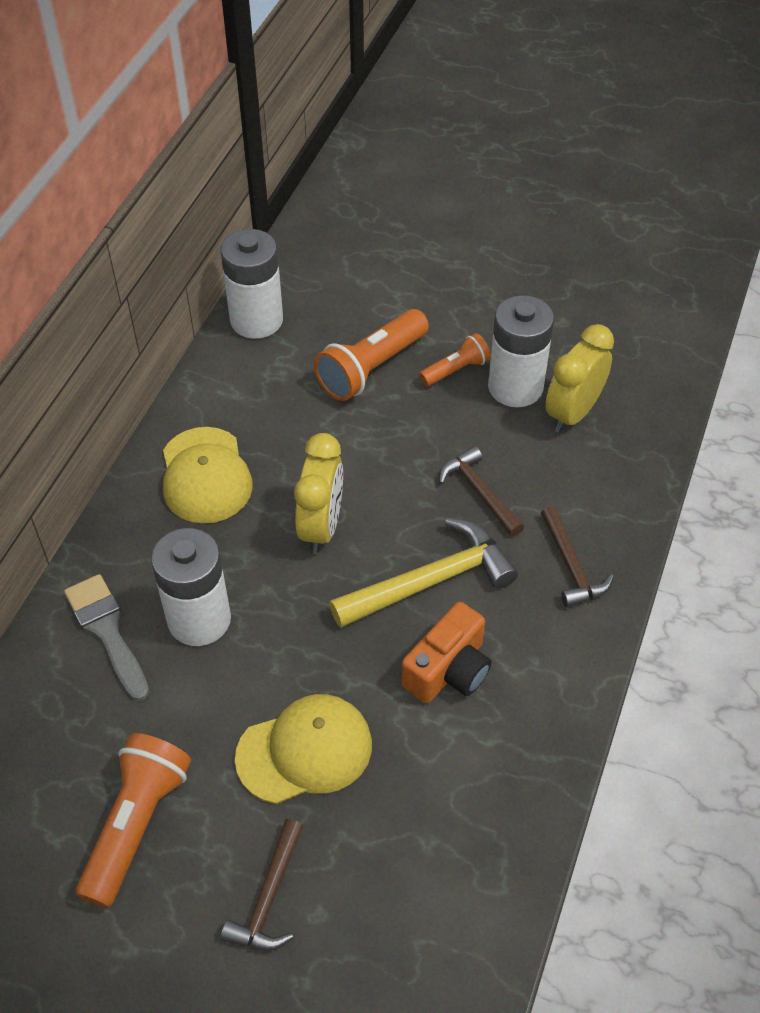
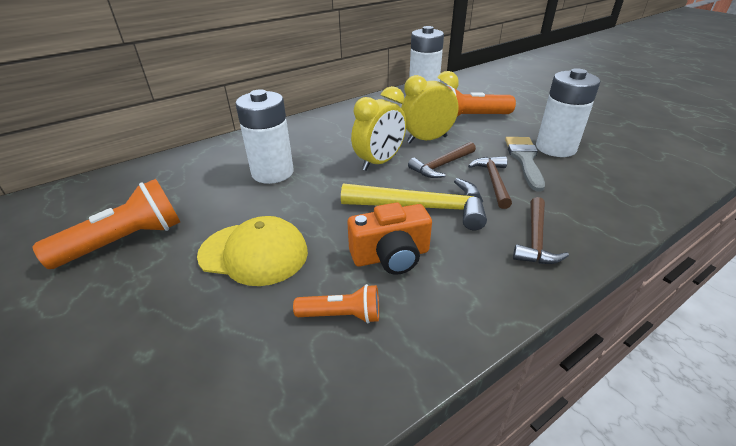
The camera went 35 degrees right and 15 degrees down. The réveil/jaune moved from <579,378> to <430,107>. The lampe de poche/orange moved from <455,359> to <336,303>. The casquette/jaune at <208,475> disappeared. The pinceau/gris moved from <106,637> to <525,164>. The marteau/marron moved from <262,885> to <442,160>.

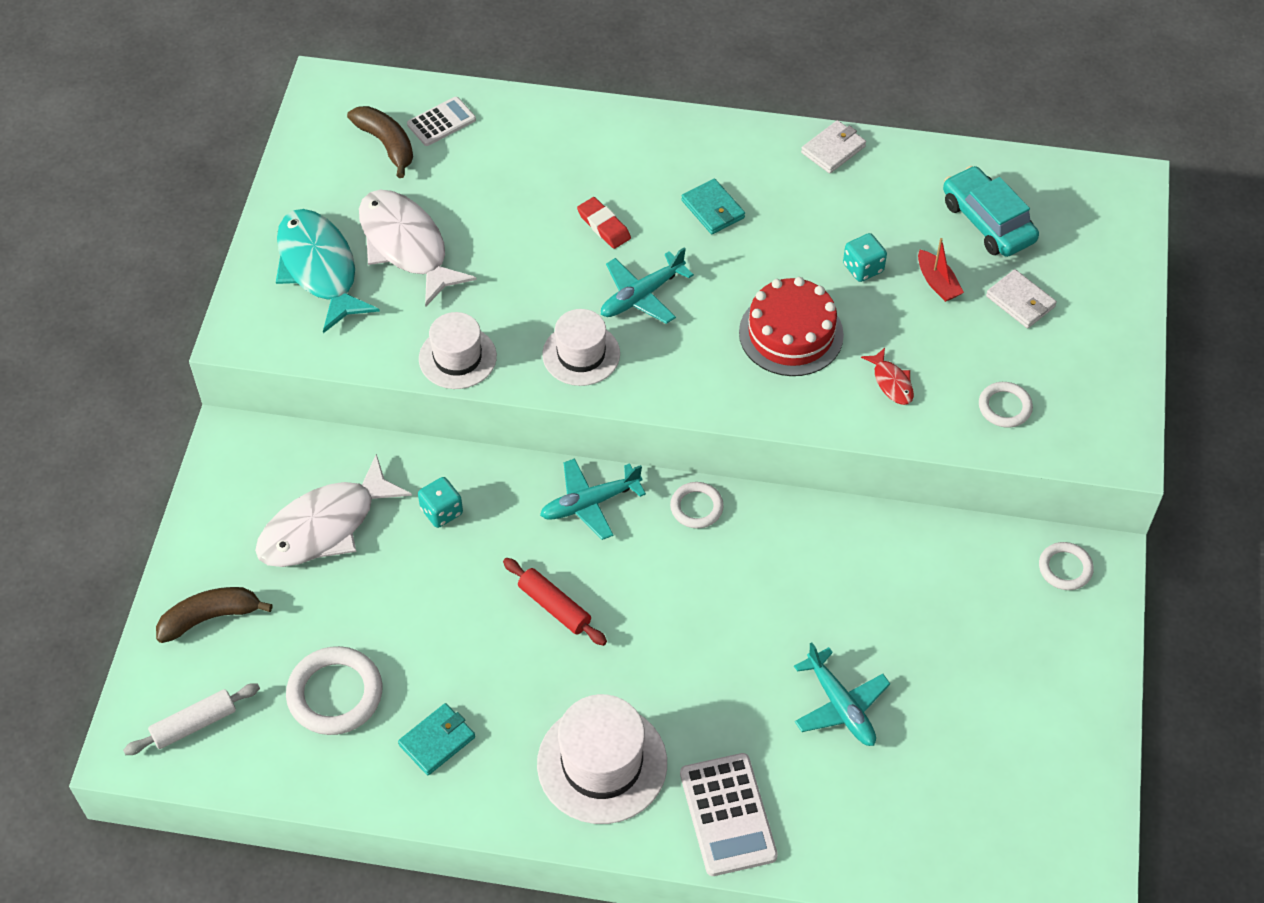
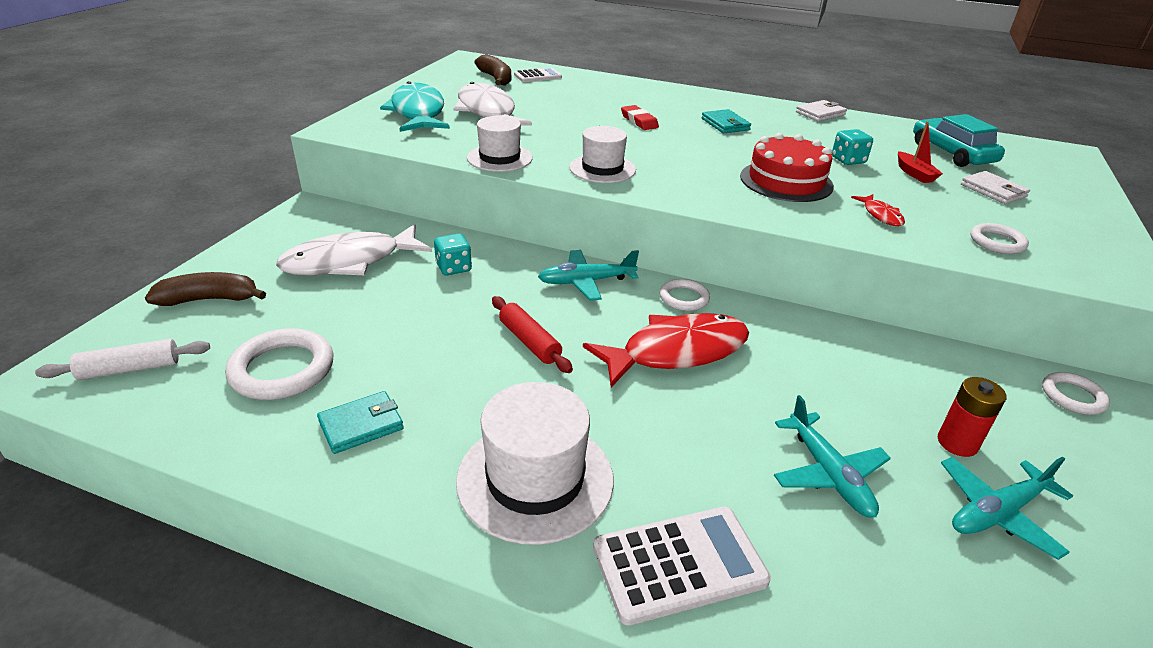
The camera went 10 degrees right and 20 degrees down. The avion/turquoise moved from <647,286> to <1007,508>. The calculatrice/blanc at <729,814> turned 105 degrees counterclockwise. The poisson/rouge at <666,350> appeared. The pile/rouge at <972,417> appeared.

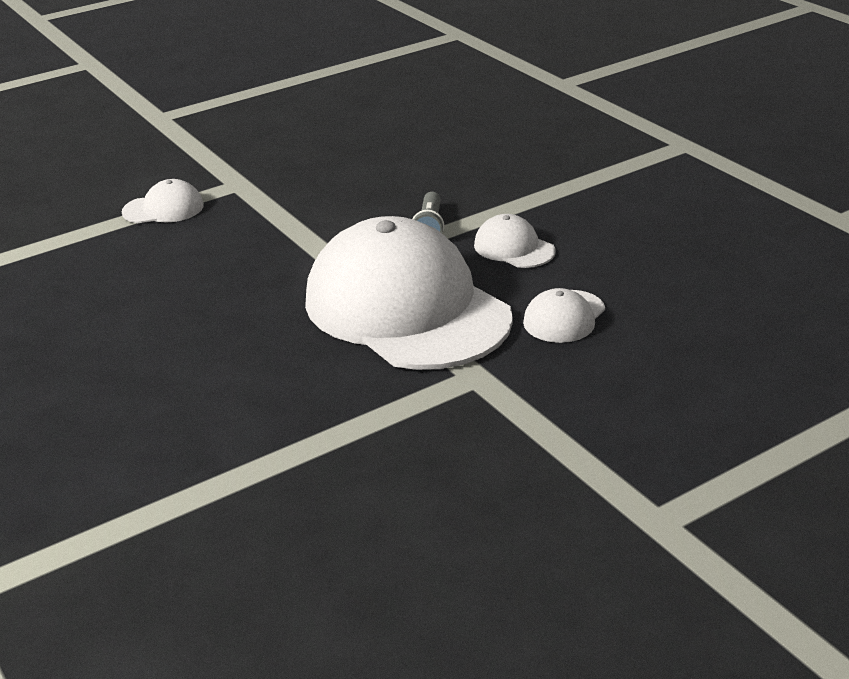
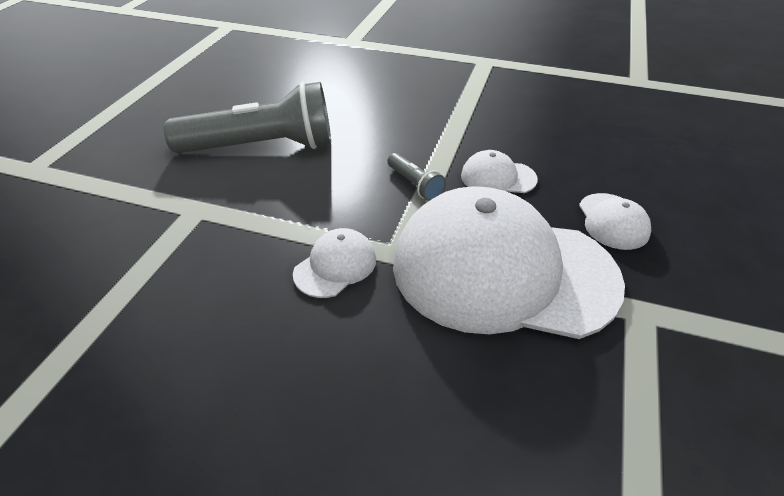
The camera went 40 degrees left and 10 degrees up. The casquette/blanc moved from <163,201> to <334,263>. The lampe de poche/gris at <247,117> appeared.

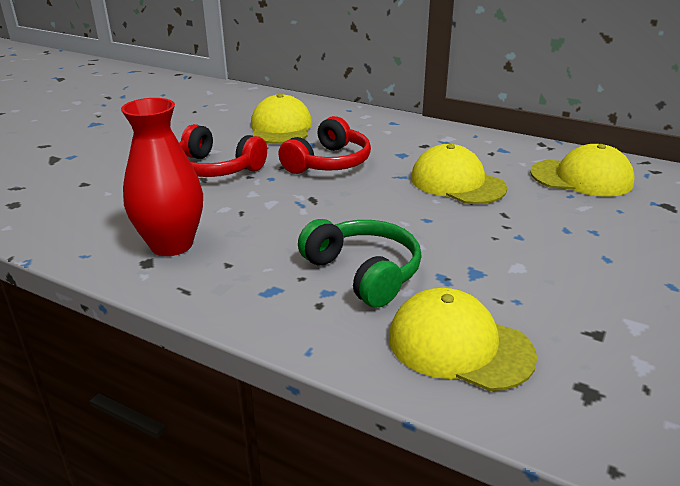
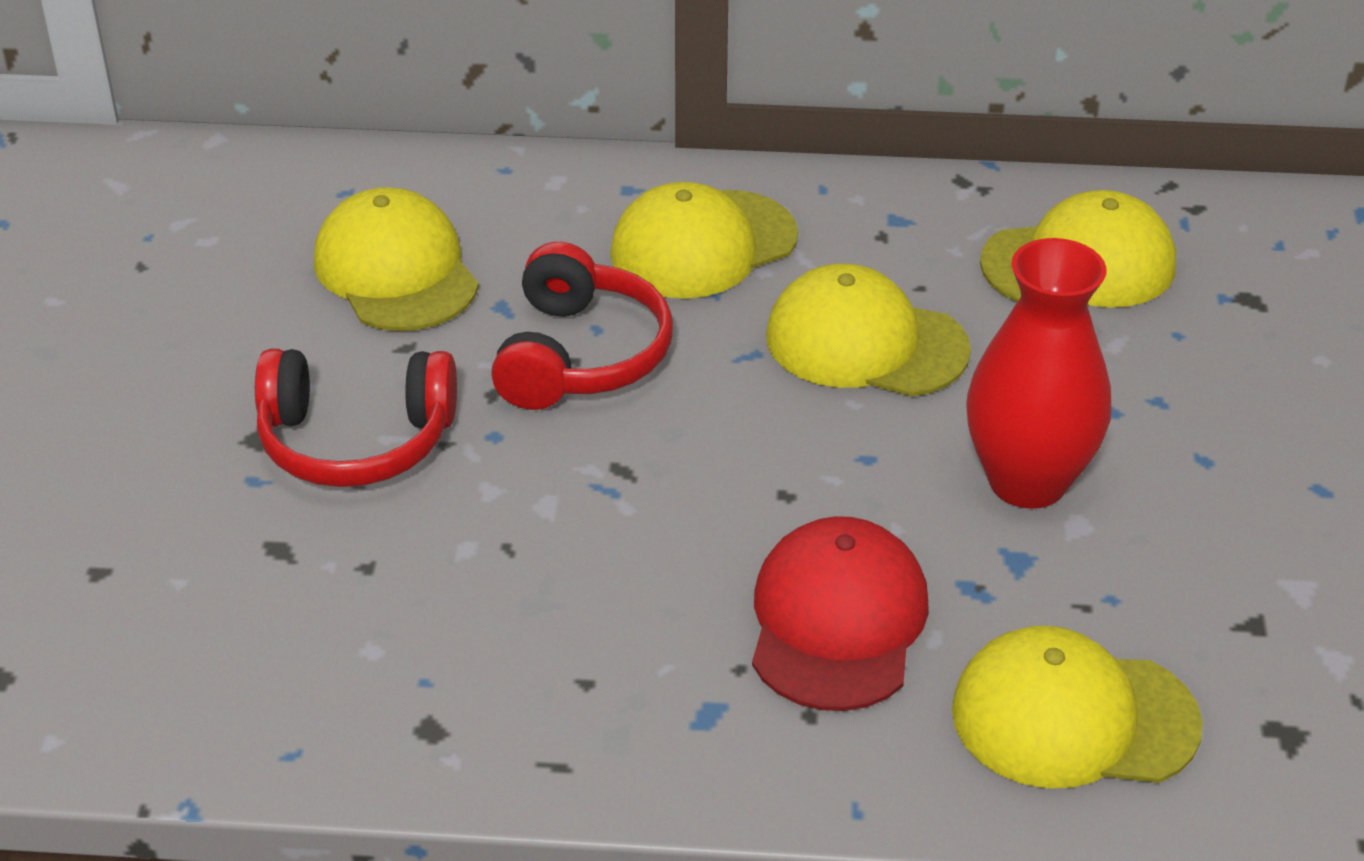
The camera went 25 degrees left and 10 degrees up. The vase/rouge moved from <162,177> to <1038,373>. The casque audio/vert at <360,263> was replaced by the casquette/rouge at <840,613>. The casquette/jaune at <704,240> appeared.

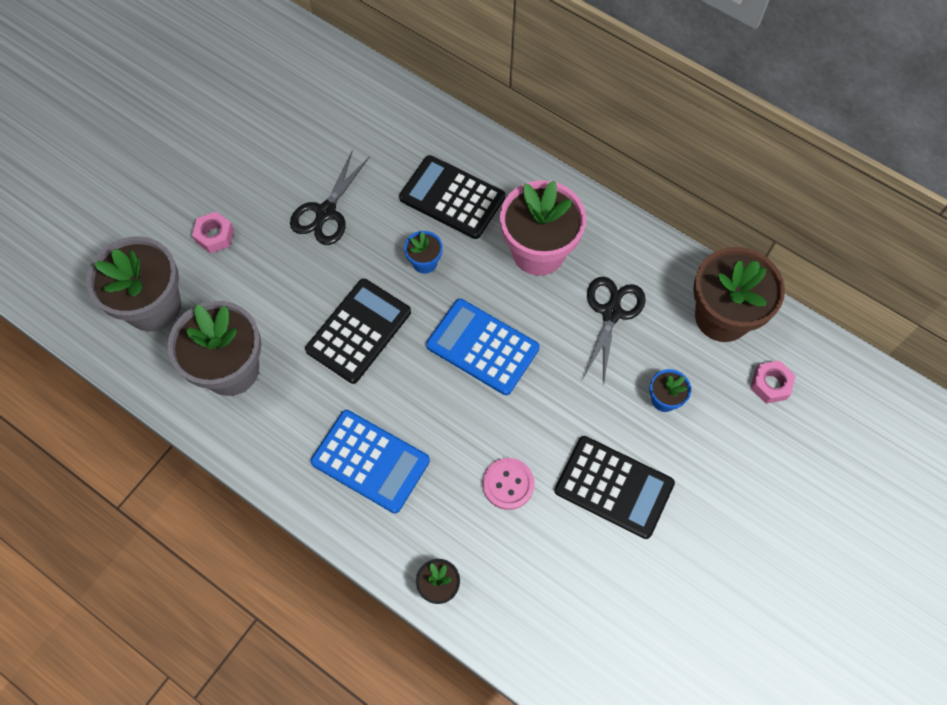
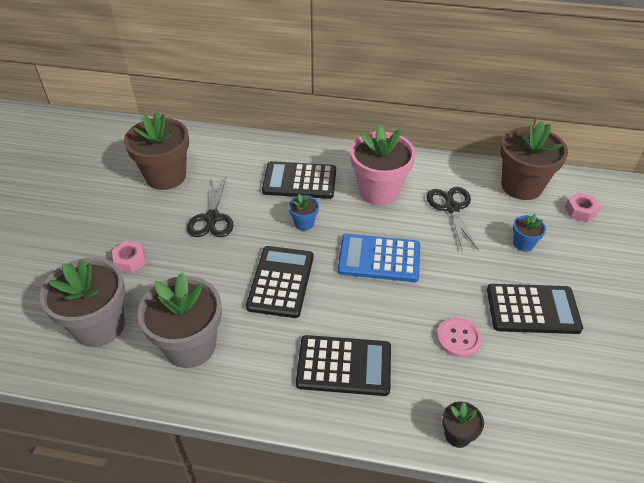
The camera went 25 degrees left and 20 degrees down. The calculatrice/bleu at <370,461> became the calculatrice/noir at <343,365>. The pot de fleurs/marron at <156,151> appeared.

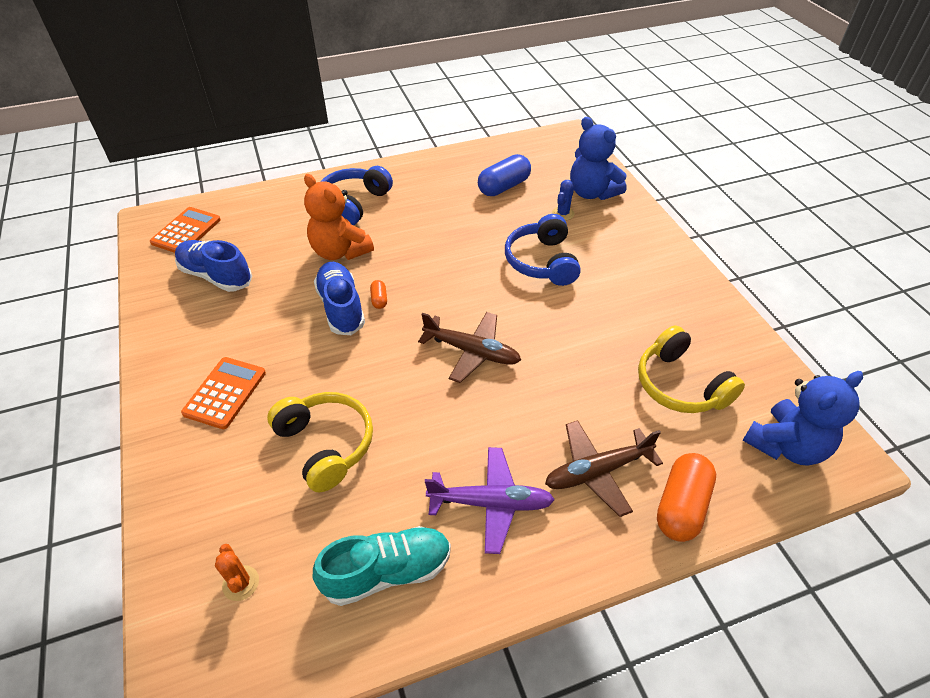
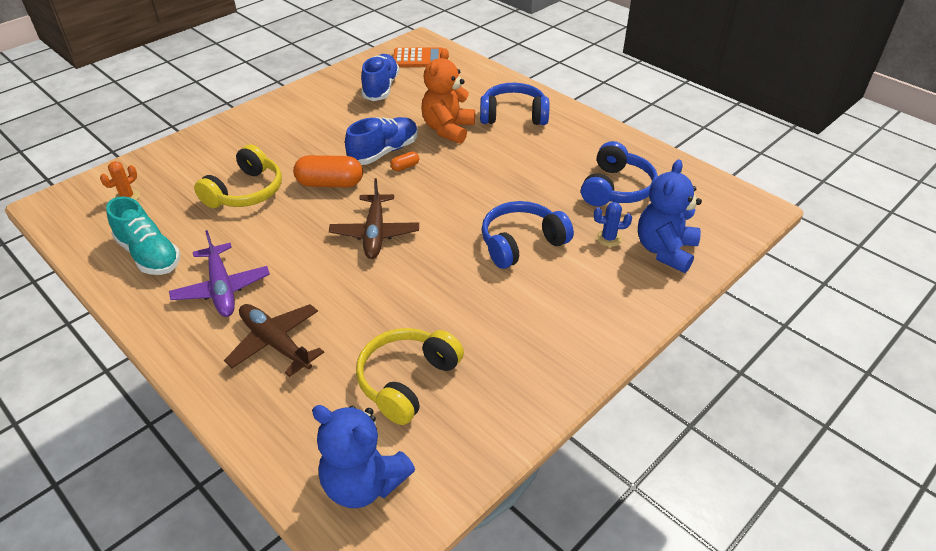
The camera went 65 degrees right and 5 degrees down. The gélule/bleu at <504,175> was replaced by the casque audio/bleu at <619,173>. The calculatrice/orange at <223,393> disappeared. The gélule/orange moved from <686,497> to <328,171>.

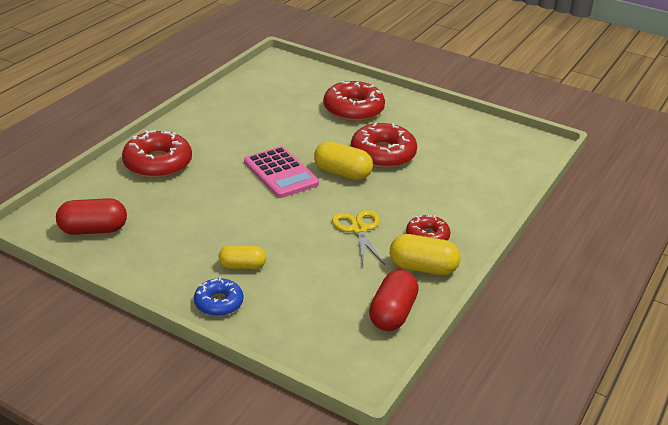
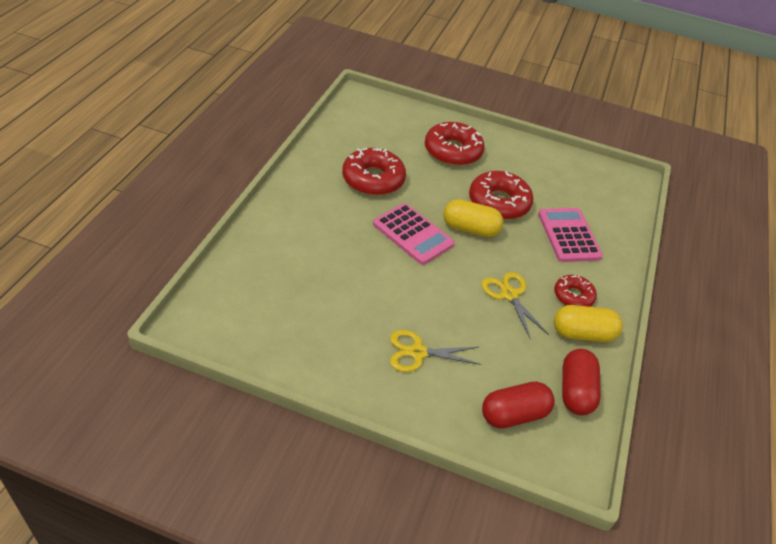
The camera went 15 degrees left and 10 degrees up. The beignet/rouge moved from <157,154> to <374,172>. The gélule/rouge moved from <91,216> to <518,405>. The gélule/jaune at <242,257> was replaced by the ciseaux/jaune at <436,351>. The beignet/bleu at <218,297> disappeared. The calculatrice/rose at <570,235> appeared.

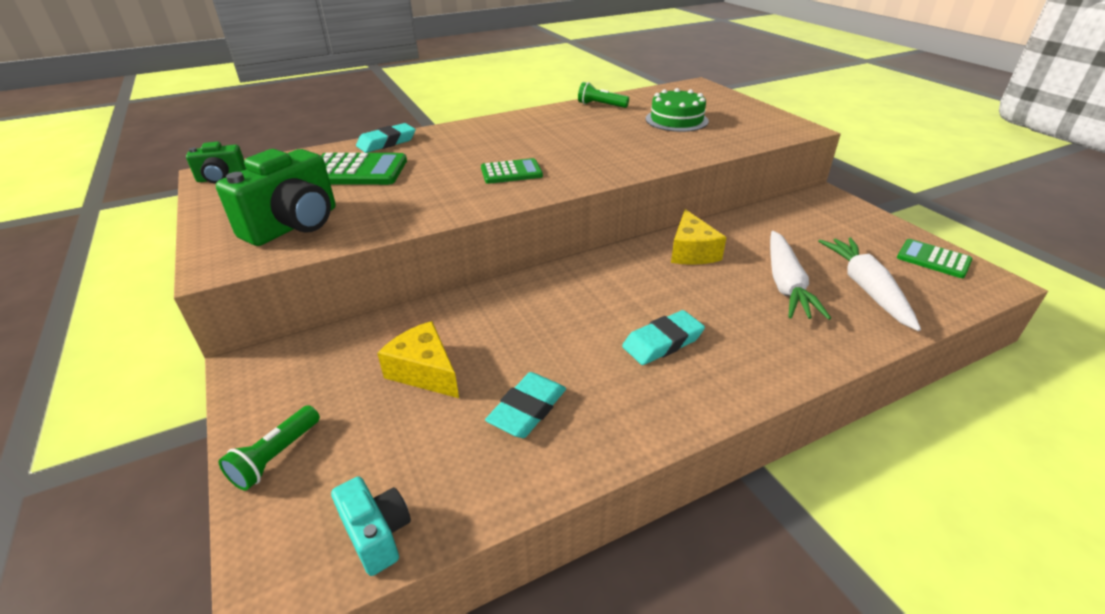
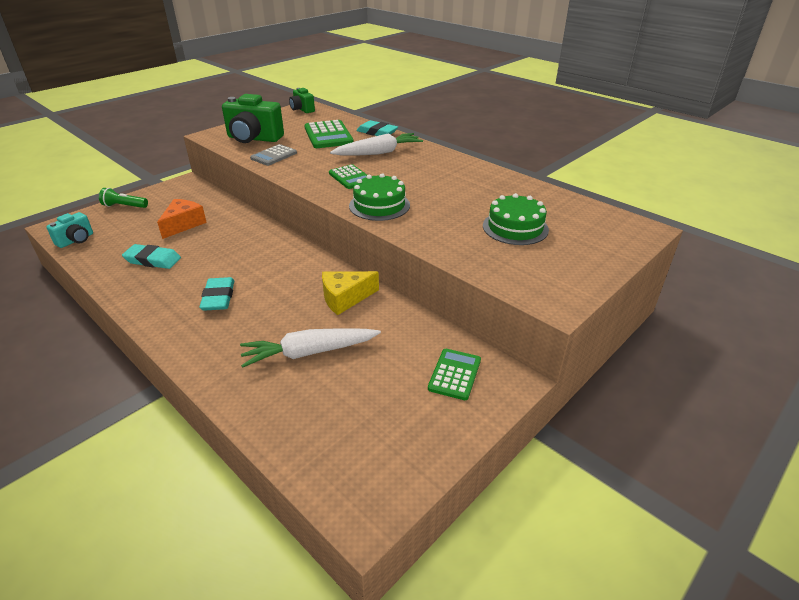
The camera went 70 degrees right and 0 degrees up. The lampe de poche/vert at <603,95> disappeared. The carotte/blanc moved from <869,284> to <376,144>. The calculatrice/vert moved from <934,258> to <454,374>. The gomme/turquoise at <663,337> turned 45 degrees clockwise. The fromage/jaune at <418,359> became the fromage/orange at <182,219>. The calculatrice/gris at <273,155> appeared. The gâteau/vert at <379,197> appeared.

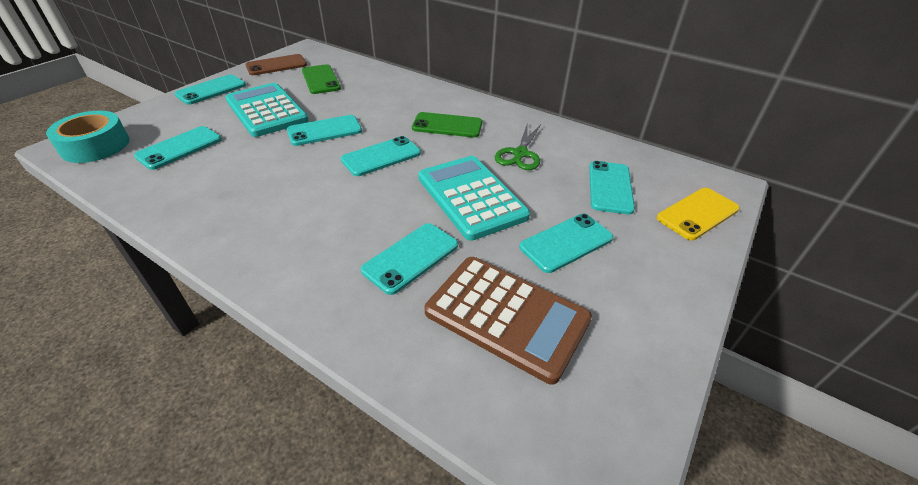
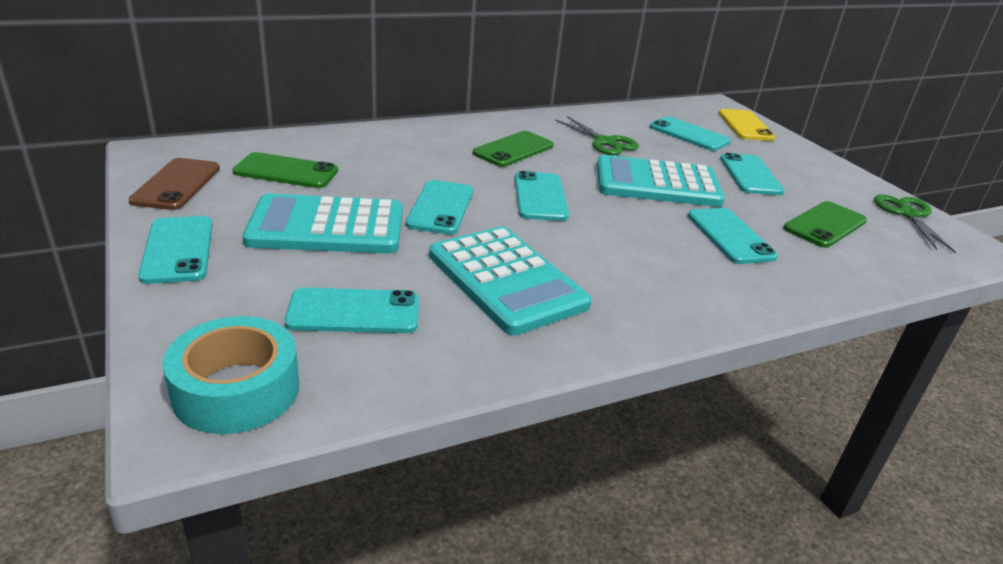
The camera went 60 degrees left and 10 degrees down. The téléphone/turquoise at <178,148> turned 75 degrees counterclockwise. The calculatrice/marron at <508,320> was replaced by the téléphone/vert at <825,224>. The ciseaux/vert at <915,223> appeared. The calculatrice/turquoise at <510,280> appeared.

